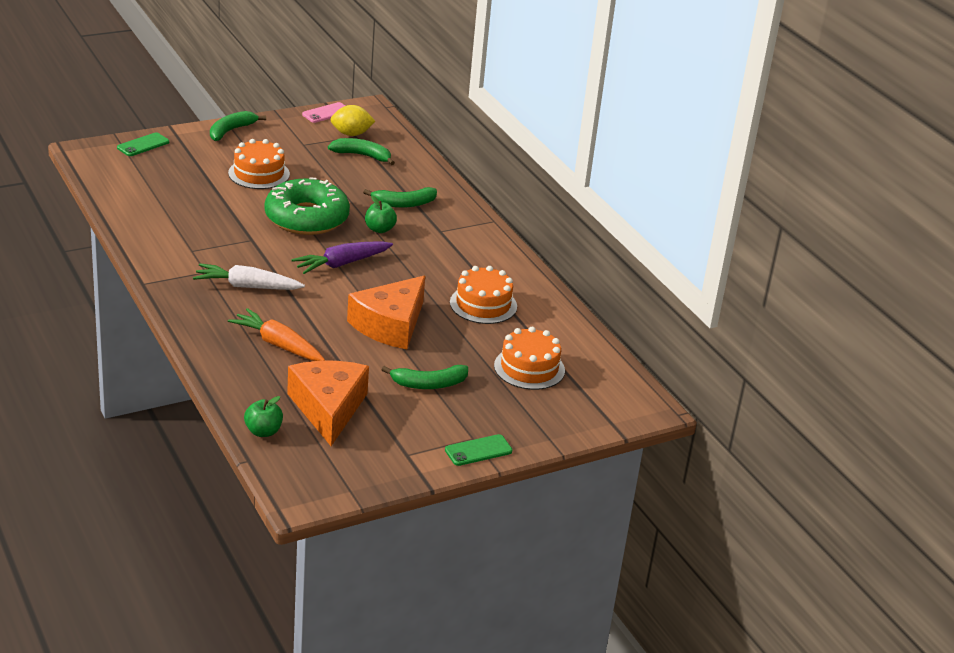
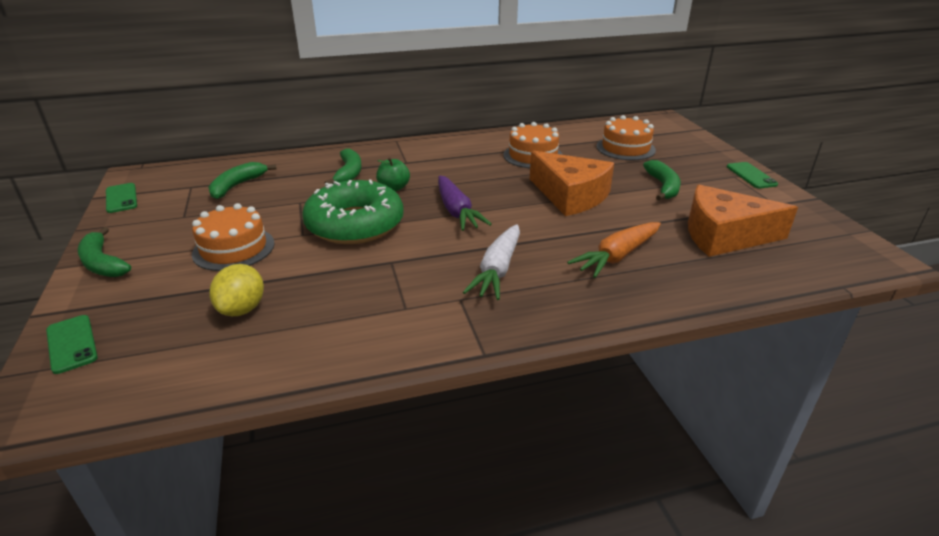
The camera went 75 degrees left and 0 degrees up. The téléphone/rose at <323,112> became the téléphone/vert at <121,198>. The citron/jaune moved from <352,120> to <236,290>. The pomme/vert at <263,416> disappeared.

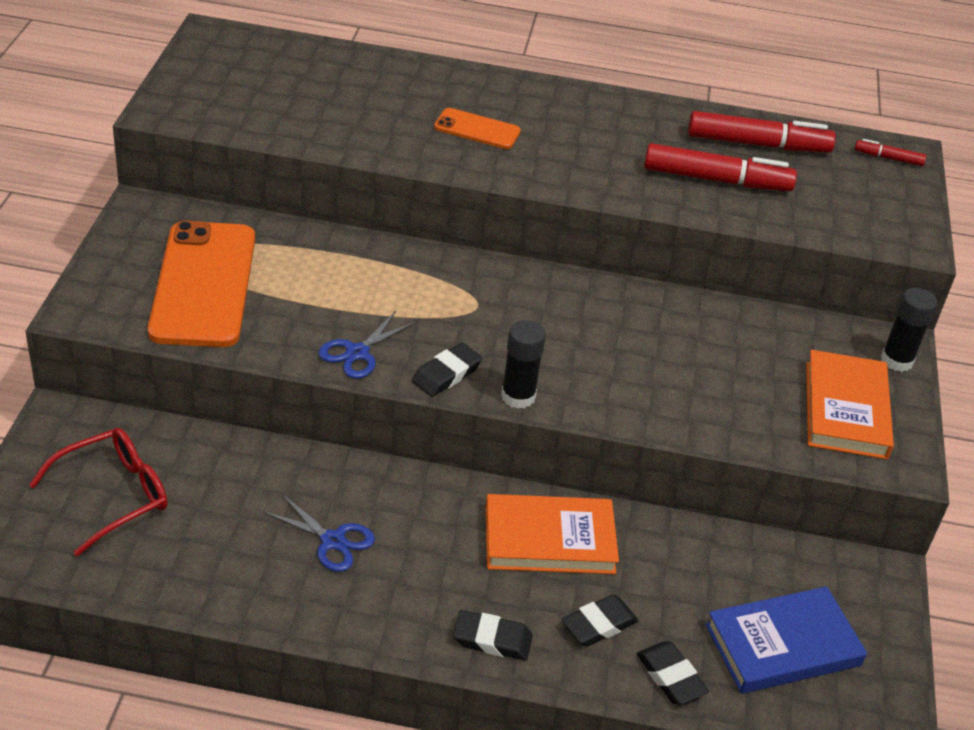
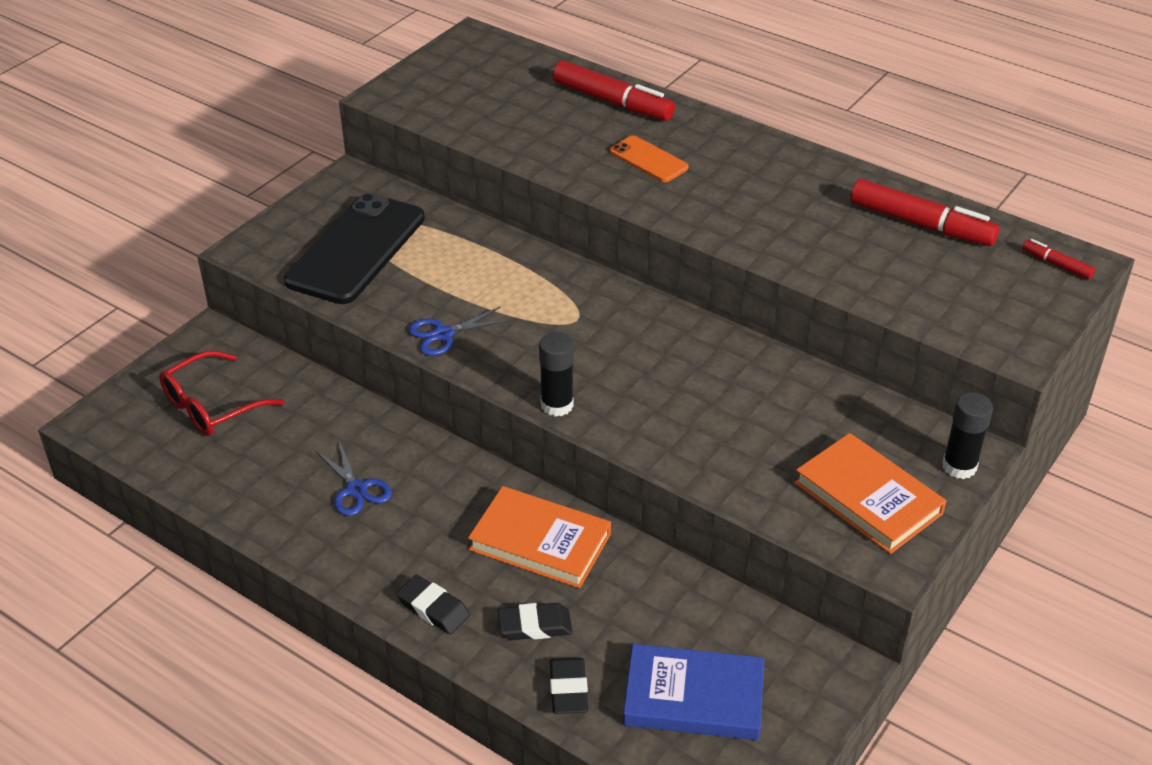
The camera went 30 degrees right and 0 degrees up. The feutre/rouge moved from <720,167> to <614,90>. The téléphone/orange at <201,284> became the téléphone/noir at <354,248>. The gomme/noir at <447,370> disappeared. The livre/orange at <850,404> turned 75 degrees counterclockwise. The lunettes/rouge at <98,492> turned 150 degrees clockwise.

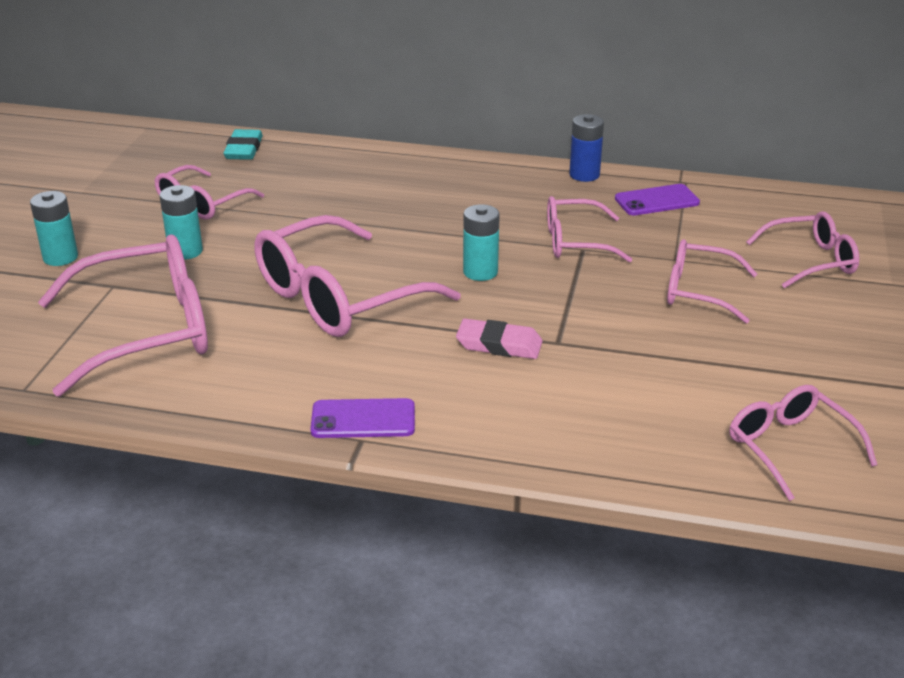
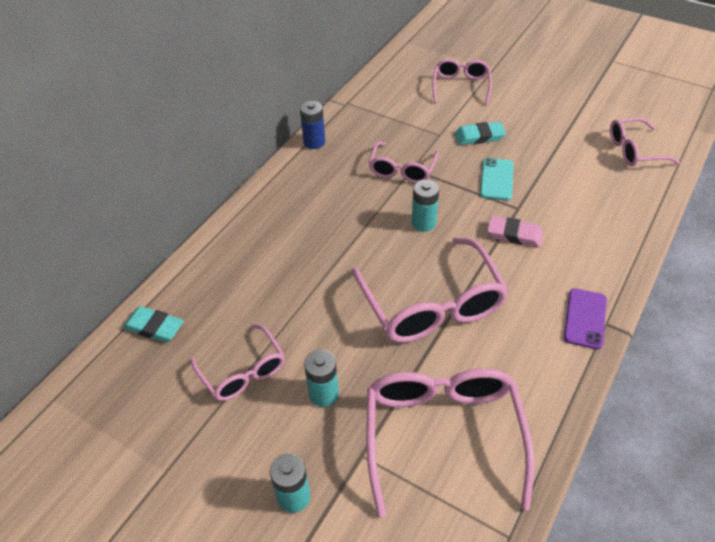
The camera went 70 degrees left and 15 degrees up. The téléphone/violet at <657,200> disappeared. The lunettes/rose at <712,281> was replaced by the gomme/turquoise at <480,133>. The gomme/rose at <499,338> turned 75 degrees clockwise. The téléphone/turquoise at <497,179> appeared.

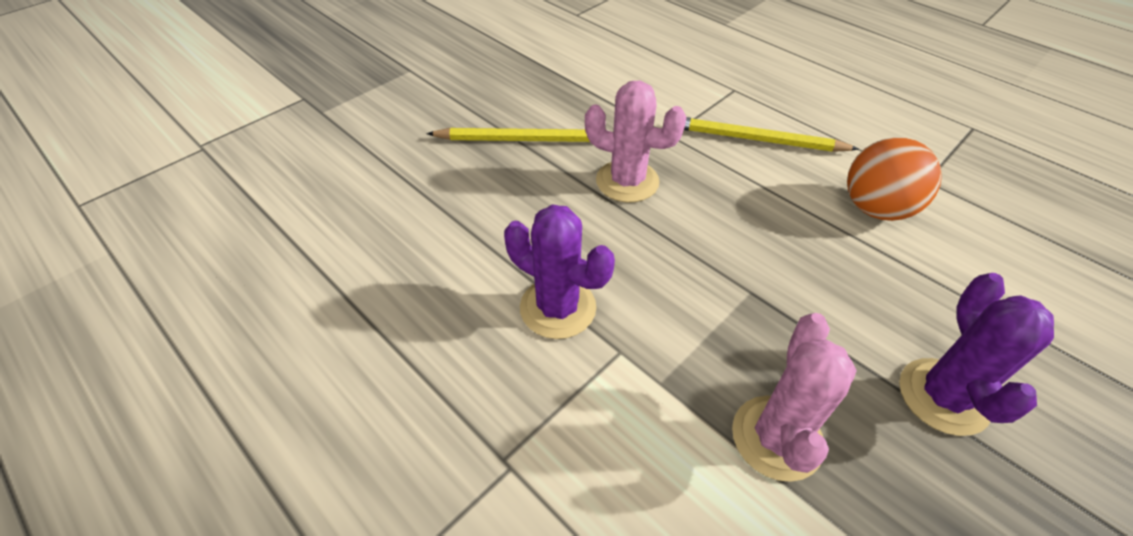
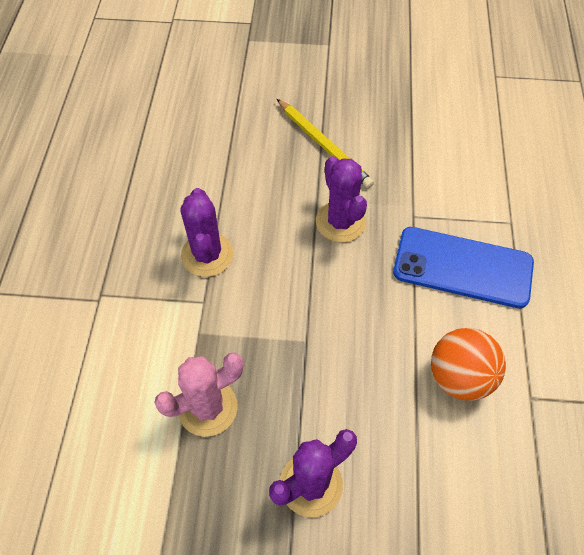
The camera went 50 degrees right and 10 degrees up. The cactus/rose at <636,142> became the cactus/violet at <341,199>. The crayon/jaune at <771,134> was replaced by the téléphone/bleu at <463,267>.

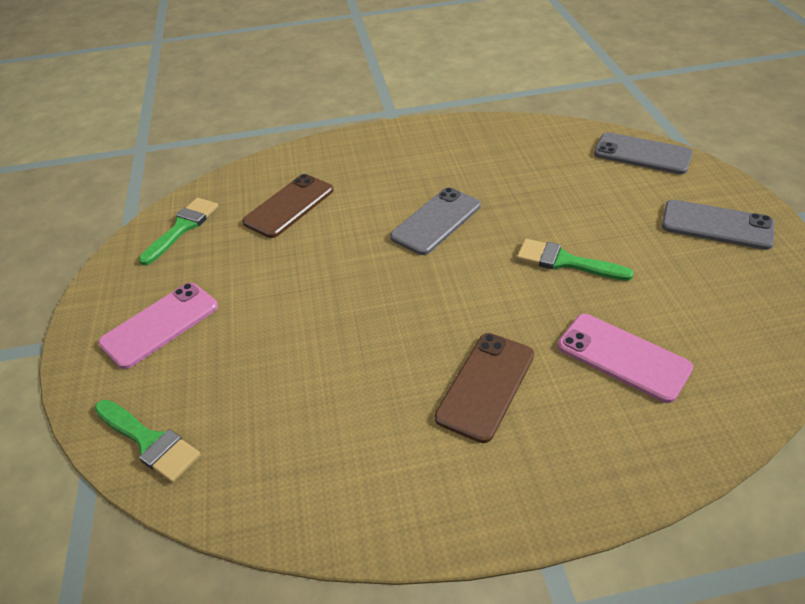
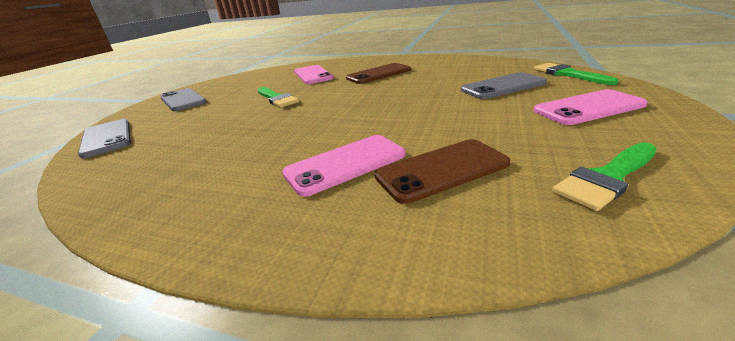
The camera went 150 degrees left and 15 degrees down. The téléphone/gris moved from <435,221> to <504,85>. The téléphone/rose at <344,166> appeared.

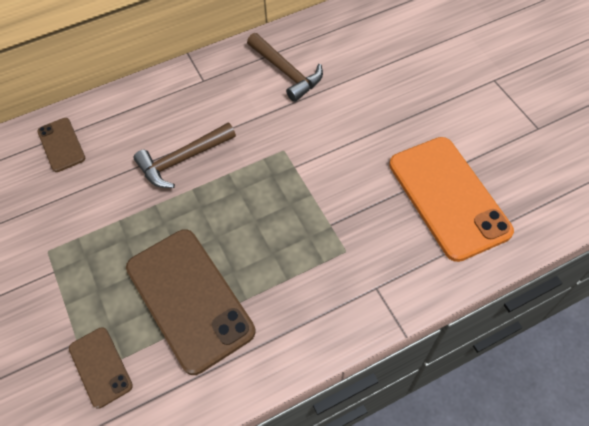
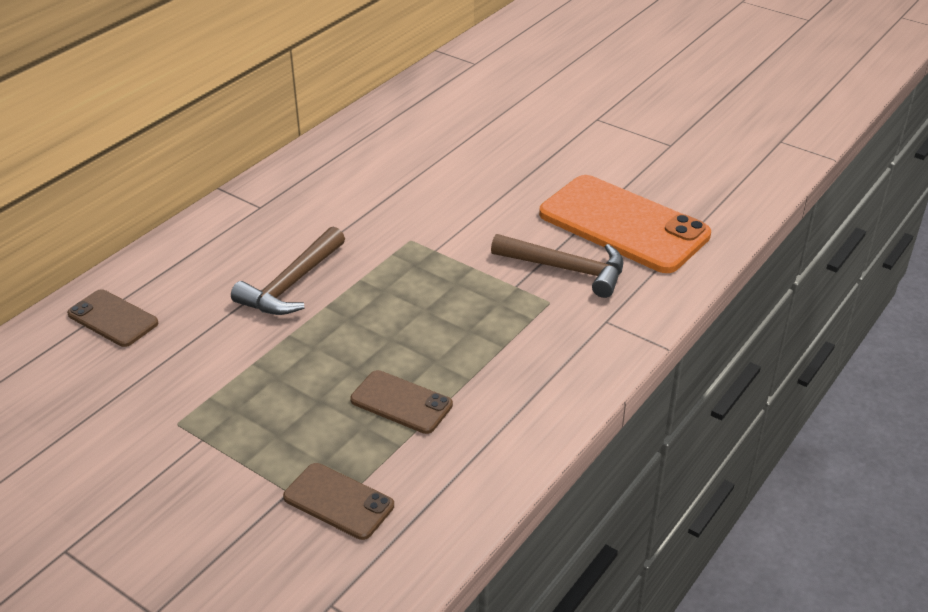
The camera went 30 degrees left and 20 degrees down. The marteau/marron moved from <285,67> to <557,266>. The téléphone/marron at <190,302> changed to 0.50 times the size.

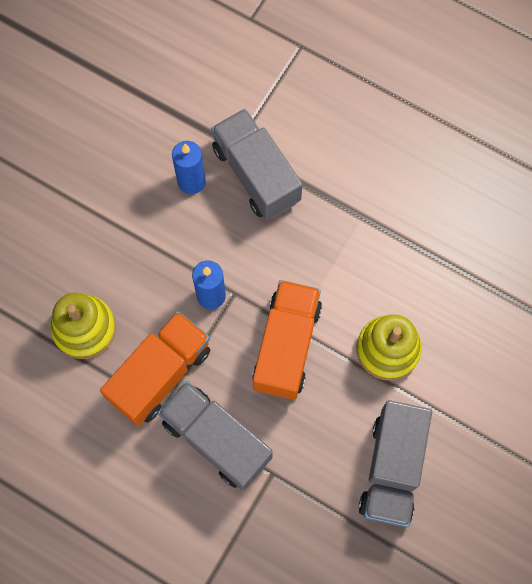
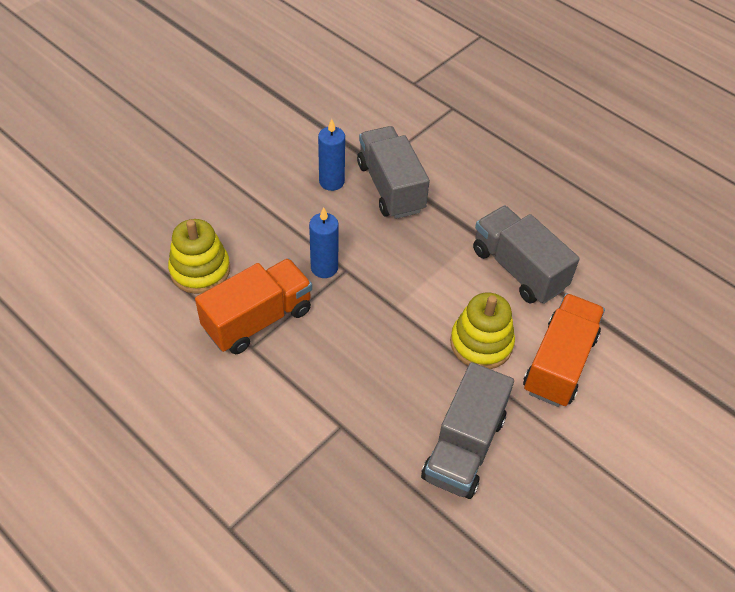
The camera went 10 degrees right and 20 degrees down. The camion/orange moved from <287,340> to <564,350>. The camion/gris moved from <215,436> to <526,254>.

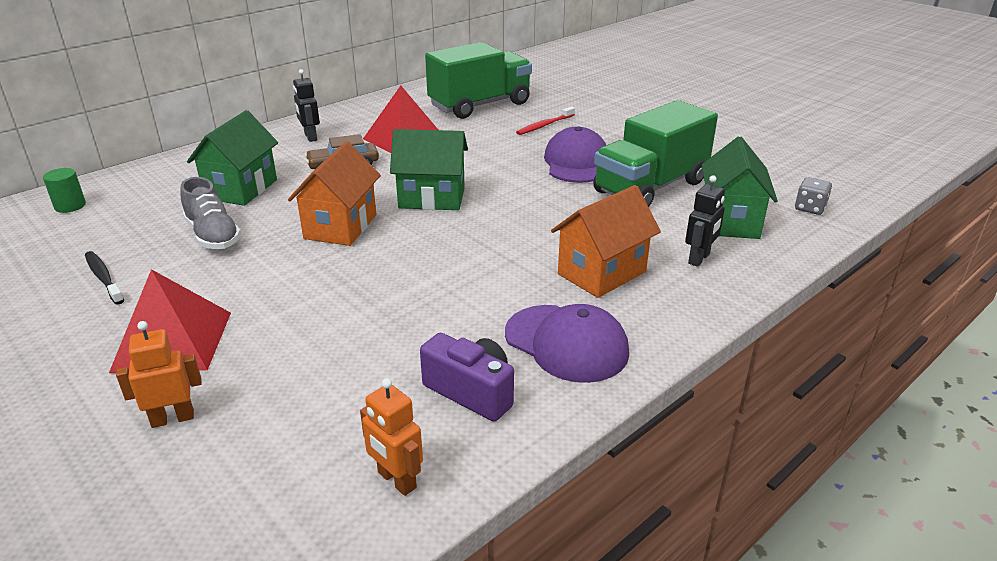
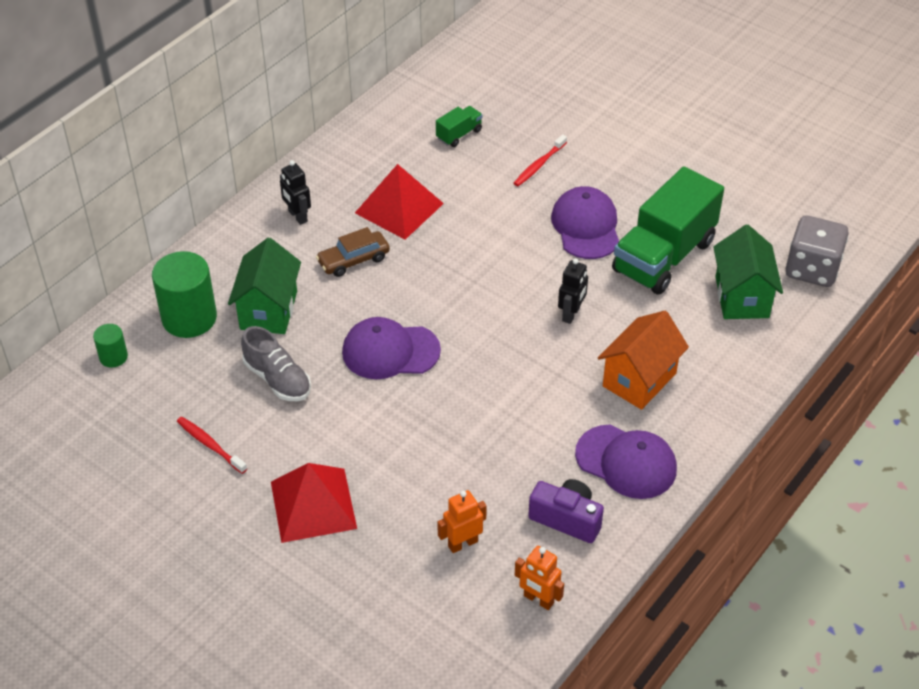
The camera went 10 degrees left and 15 degrees up. The camion/vert at <478,80> changed to 0.43 times the size. The maison/vert at <429,169> disappeared. The maison/orange at <334,193> was replaced by the casquette/violet at <391,348>. The robot/noir moved from <705,221> to <573,291>. The dé/gris at <813,196> changed to 1.94 times the size. The brosse à dents/noir at <104,278> became the brosse à dents/rouge at <212,445>. The robot/orange moved from <159,374> to <462,521>. The cylindre/vert at <184,294> appeared.

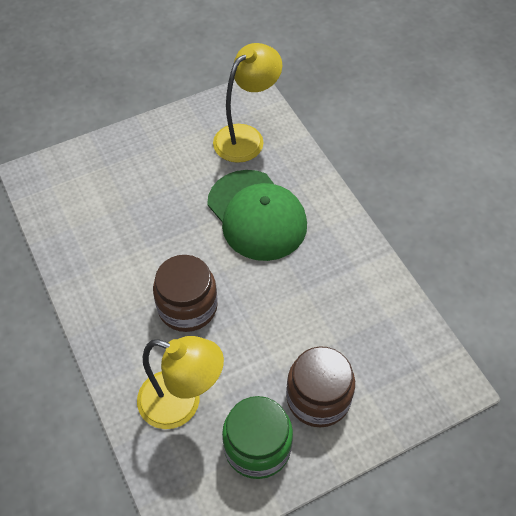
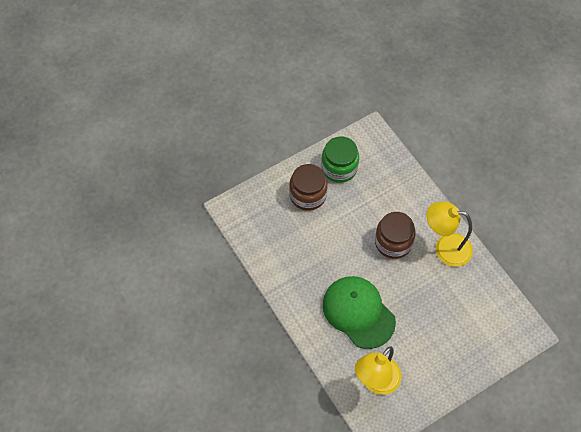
The camera went 175 degrees right and 5 degrees up. The lampe/jaune moved from <180,382> to <450,234>.

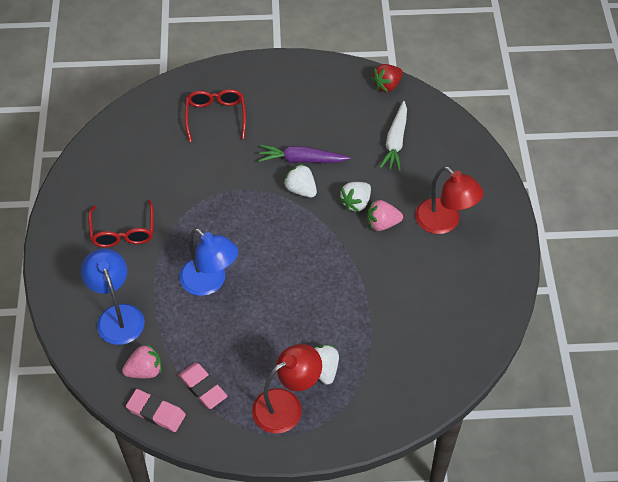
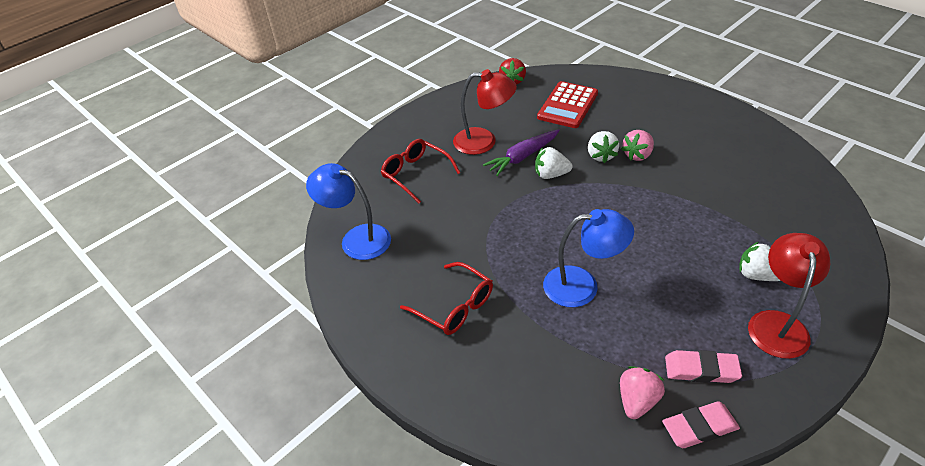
The camera went 40 degrees left and 10 degrees down. The carotte/blanc at <393,136> was replaced by the calculatrice/rouge at <567,104>. The lampe/rouge moved from <449,200> to <485,112>. The lampe/bleu moved from <113,297> to <348,211>.

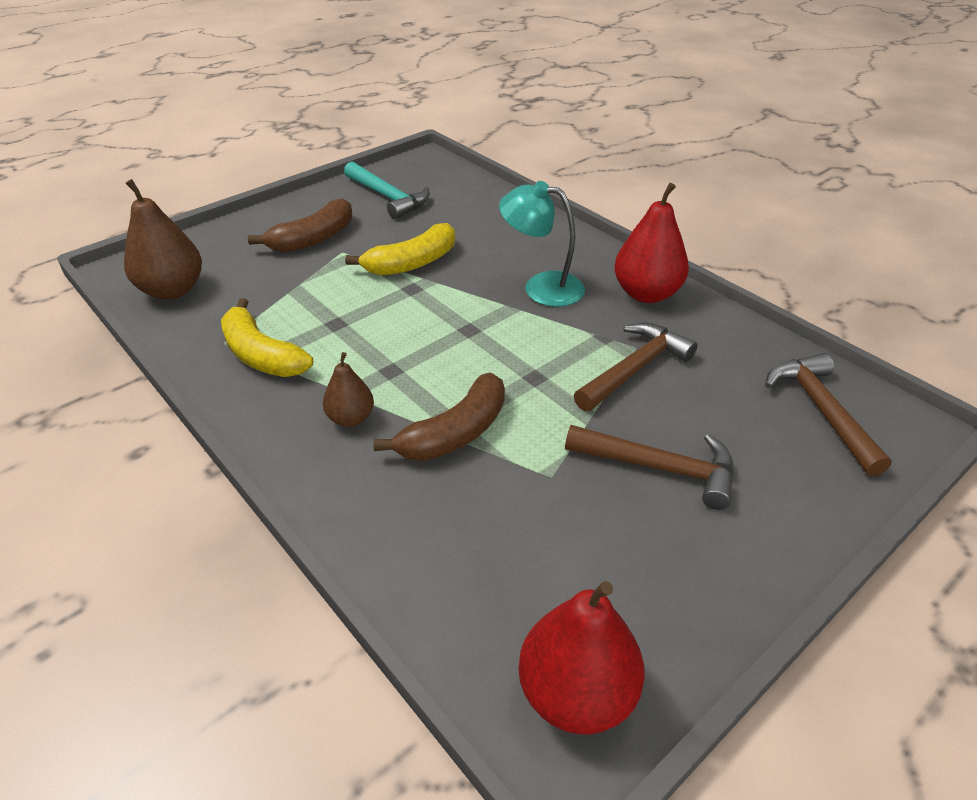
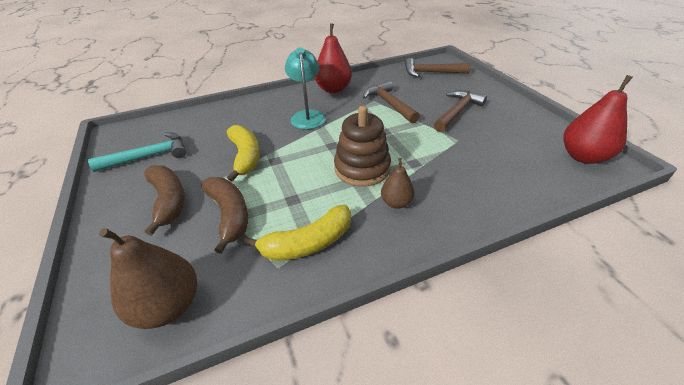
The camera went 70 degrees left and 0 degrees up. The lampe/turquoise at <542,244> turned 135 degrees clockwise. The banane/marron moved from <439,417> to <224,215>. The jouet à empiler/marron at <362,146> appeared.

